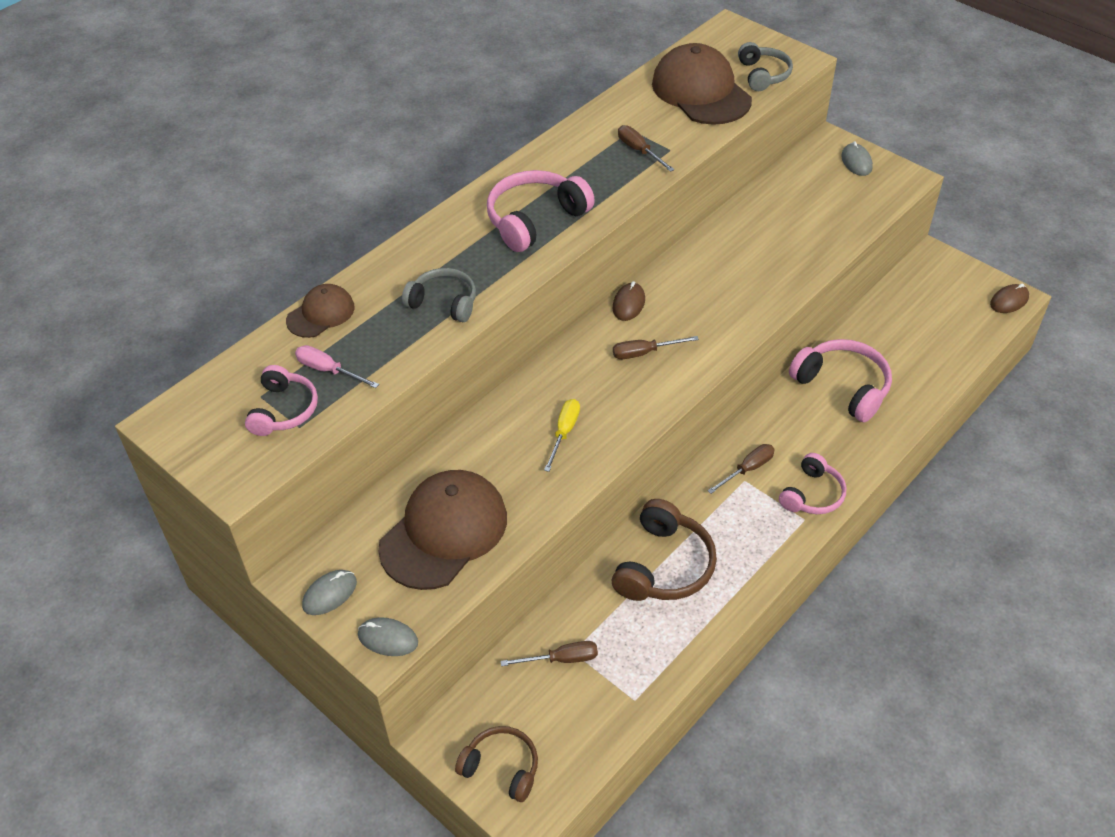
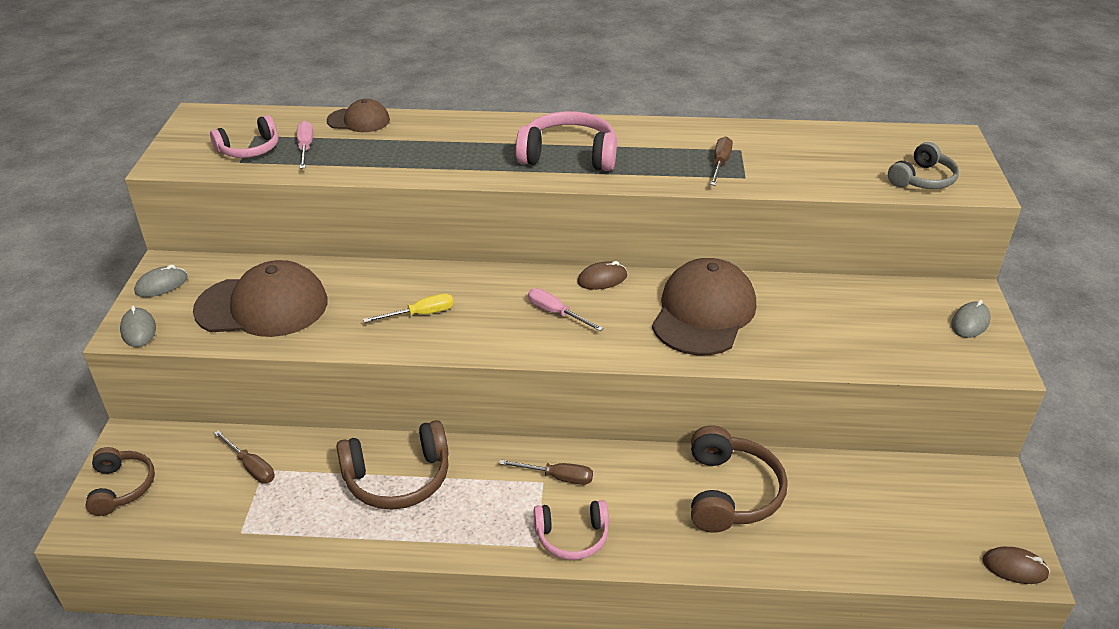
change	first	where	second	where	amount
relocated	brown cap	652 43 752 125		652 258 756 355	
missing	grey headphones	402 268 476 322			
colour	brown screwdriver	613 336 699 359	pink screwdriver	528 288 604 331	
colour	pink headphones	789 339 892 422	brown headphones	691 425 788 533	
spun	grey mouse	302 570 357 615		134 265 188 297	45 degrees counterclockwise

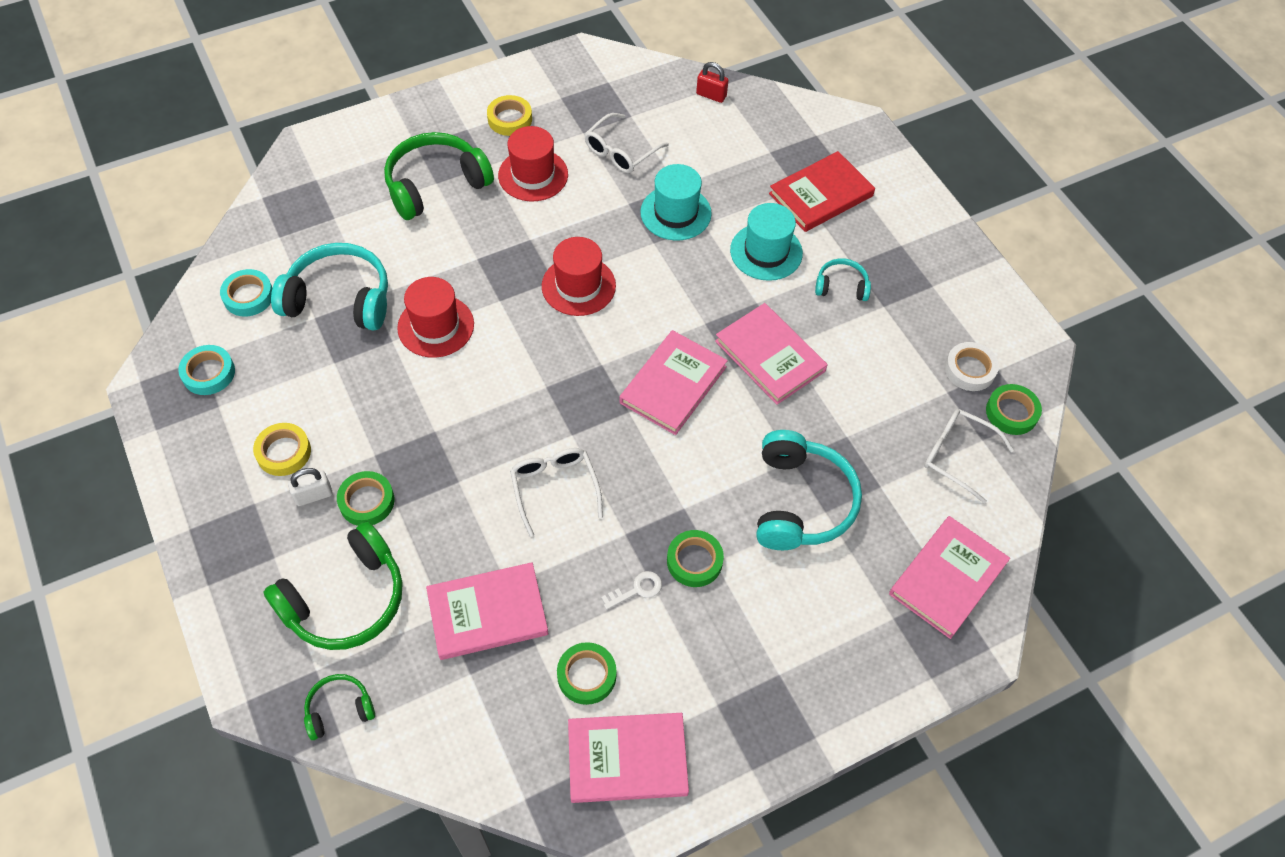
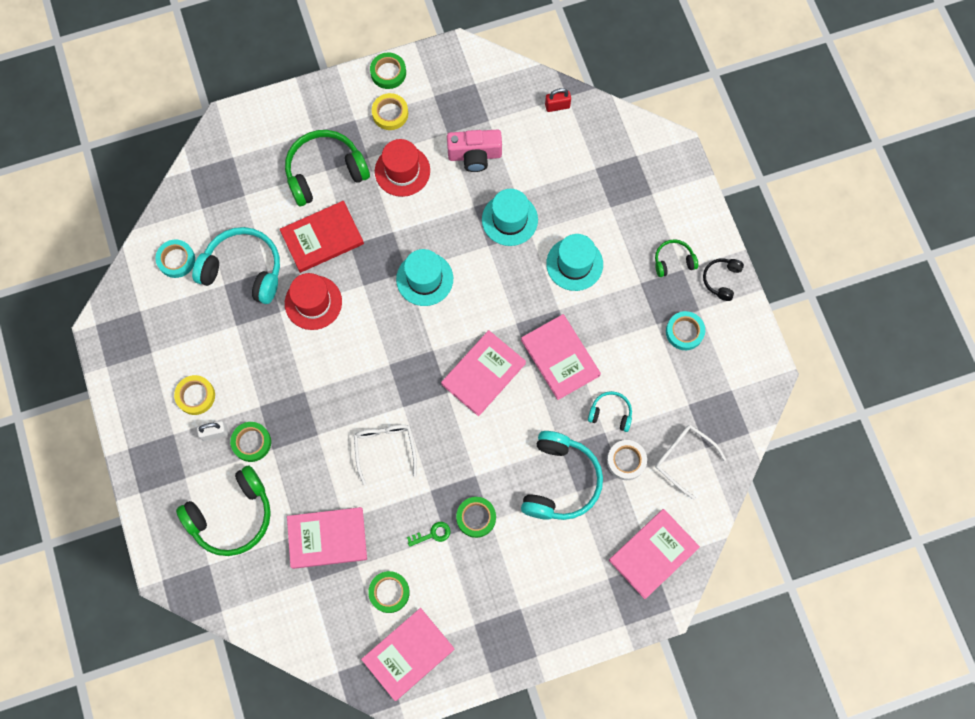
change	first	where	second	where	amount
spun	red padlock	696 62 729 103		545 88 571 112	45 degrees counterclockwise
exchanged	white glasses	585 113 669 173	pink camera	447 129 502 172	
relocated	red book	769 151 875 232		280 201 364 273	
colour	red hat	542 237 616 316	turquoise hat	396 249 453 306	
relocated	turquoise headphones	815 258 871 301		588 391 632 432	
relocated	white tape	945 342 999 391		607 440 647 480	
relocated	turquoise tape	178 345 235 395		666 311 705 350	
relocated	green tape	986 384 1042 435		370 53 406 89	
colour	white key	601 571 662 610	green key	407 522 451 547	
relocated	green headphones	304 674 375 740		655 239 698 277	
spun	pink book	568 713 689 803		361 608 455 701	45 degrees counterclockwise
appeared			black headphones	703 258 744 301	

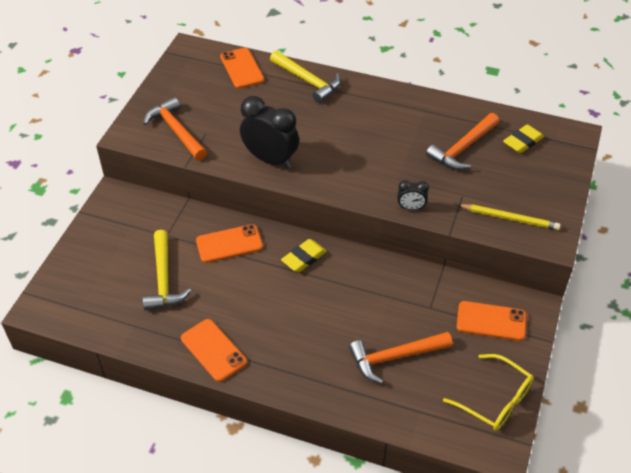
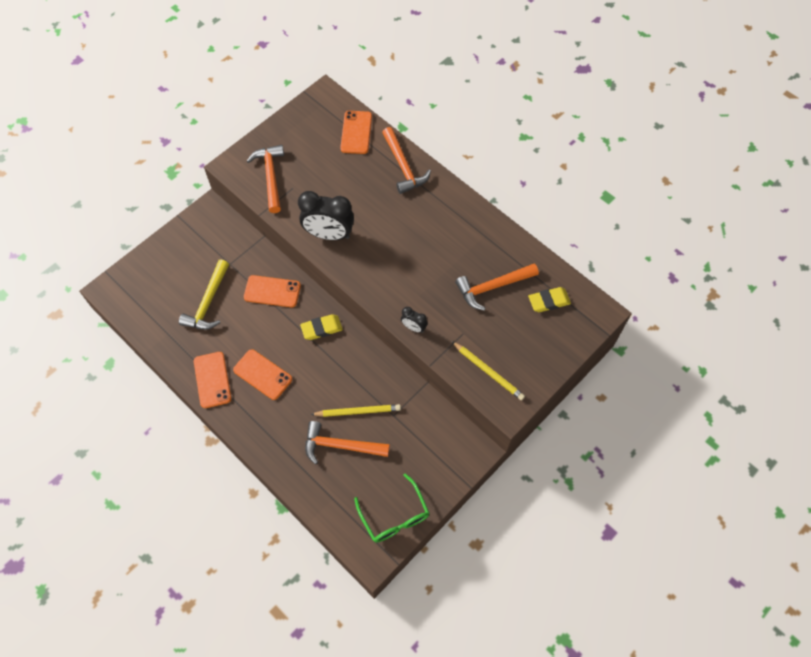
change	first	where	second	where	amount
colour	yellow hammer	270 51 341 103	orange hammer	382 127 431 194	
spun	black clock	240 96 299 169		298 191 354 240	135 degrees clockwise
relocated	orange phone	457 301 526 341		233 349 292 400	
colour	yellow glasses	443 354 534 431	green glasses	354 474 429 543	
appeared			yellow pencil	311 404 401 417	

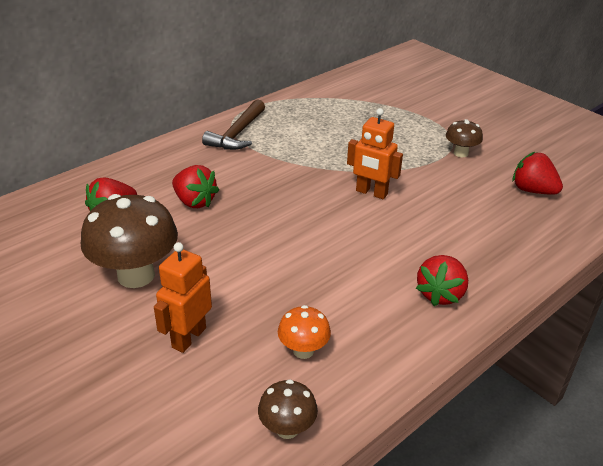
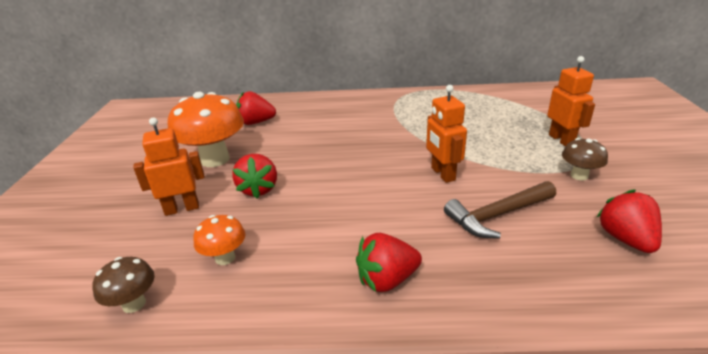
change	first	where	second	where	amount
relocated	brown hammer	202 99 265 150		444 181 556 239	
relocated	red strawberry	172 165 219 208		232 154 277 198	
colour	brown mushroom	81 194 178 288	orange mushroom	167 92 244 167	
appeared			orange robot	547 56 595 147	

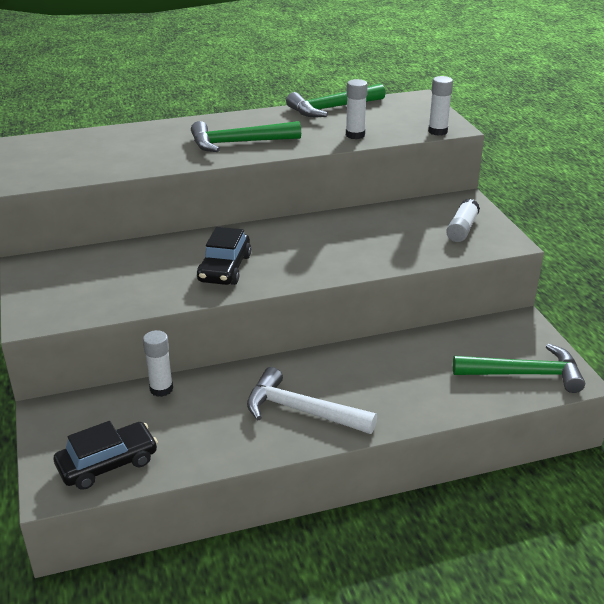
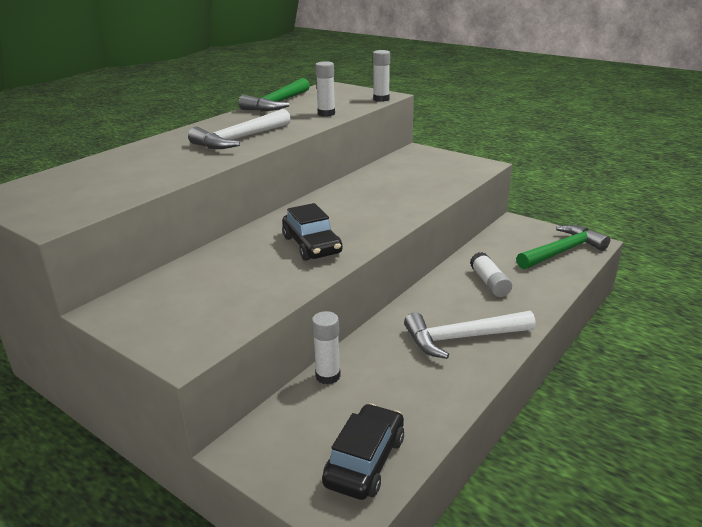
change	first	where	second	where	amount
colour	green hammer	191 121 301 152	white hammer	188 109 291 149	
relocated	white glue stick	446 199 480 242		470 252 512 297	

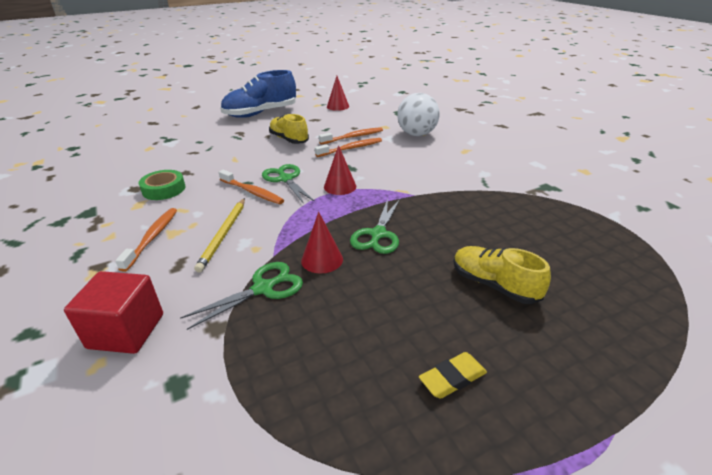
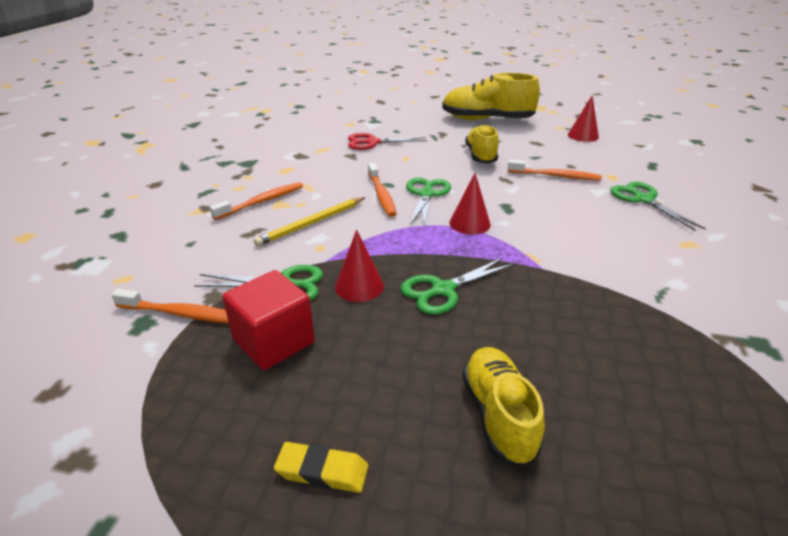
change	first	where	second	where	amount
colour	blue shoe	220 70 296 118	yellow shoe	442 73 540 120	
exchanged	white ball	397 93 440 136	green scissors	610 182 706 231	
relocated	orange toothbrush	315 138 382 157		112 289 229 324	
missing	green tape	138 170 185 200			
relocated	red cube	64 271 163 354		222 270 315 370	
appeared			red scissors	348 133 427 150	

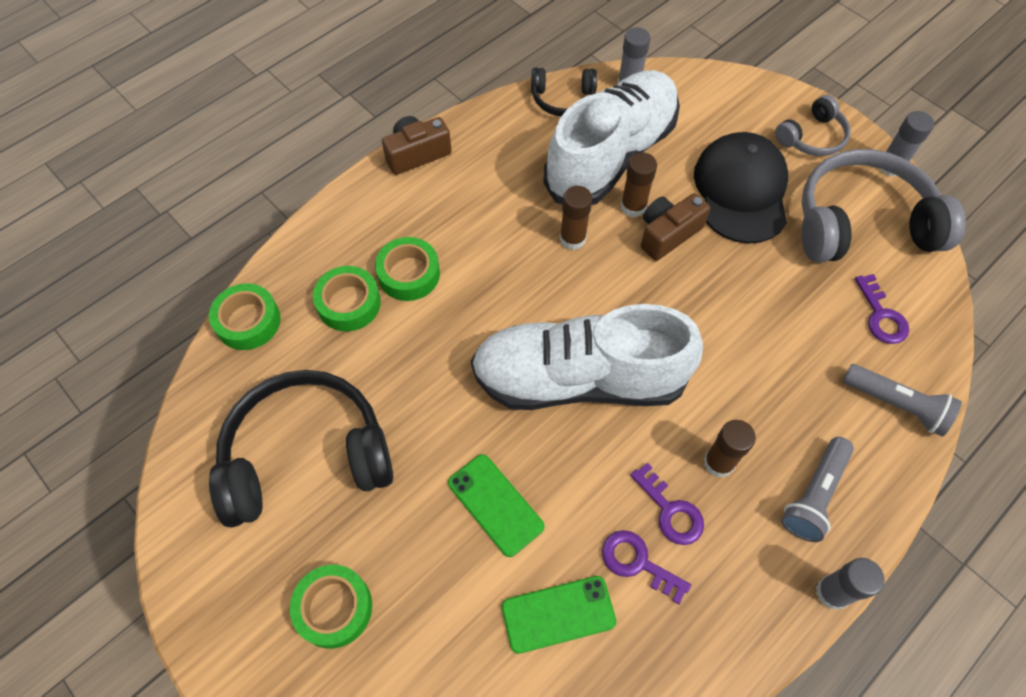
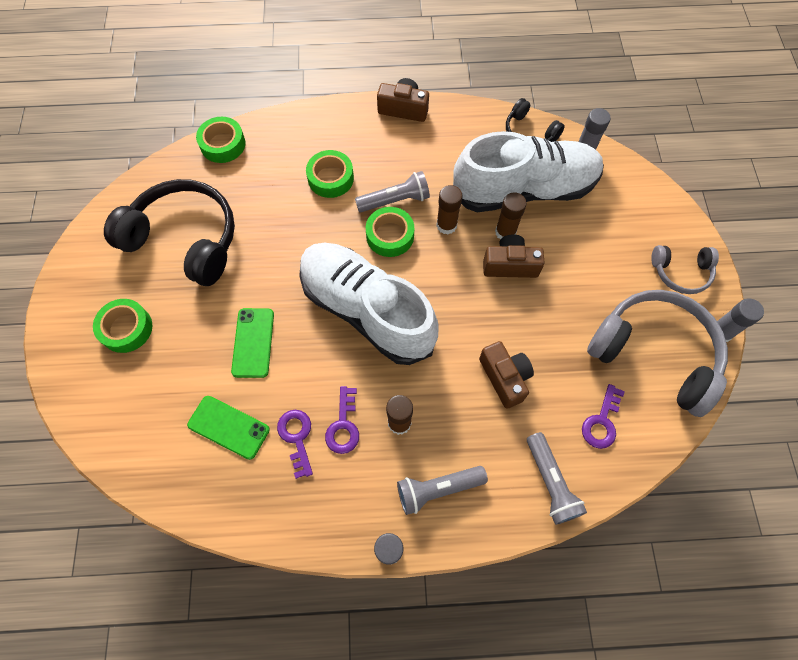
change	first	where	second	where	amount
missing	black cap	694 132 788 244			
relocated	green tape	313 266 381 331		366 207 414 257	
appeared			grey flashlight	355 171 430 212	
appeared			brown camera	479 341 534 409	

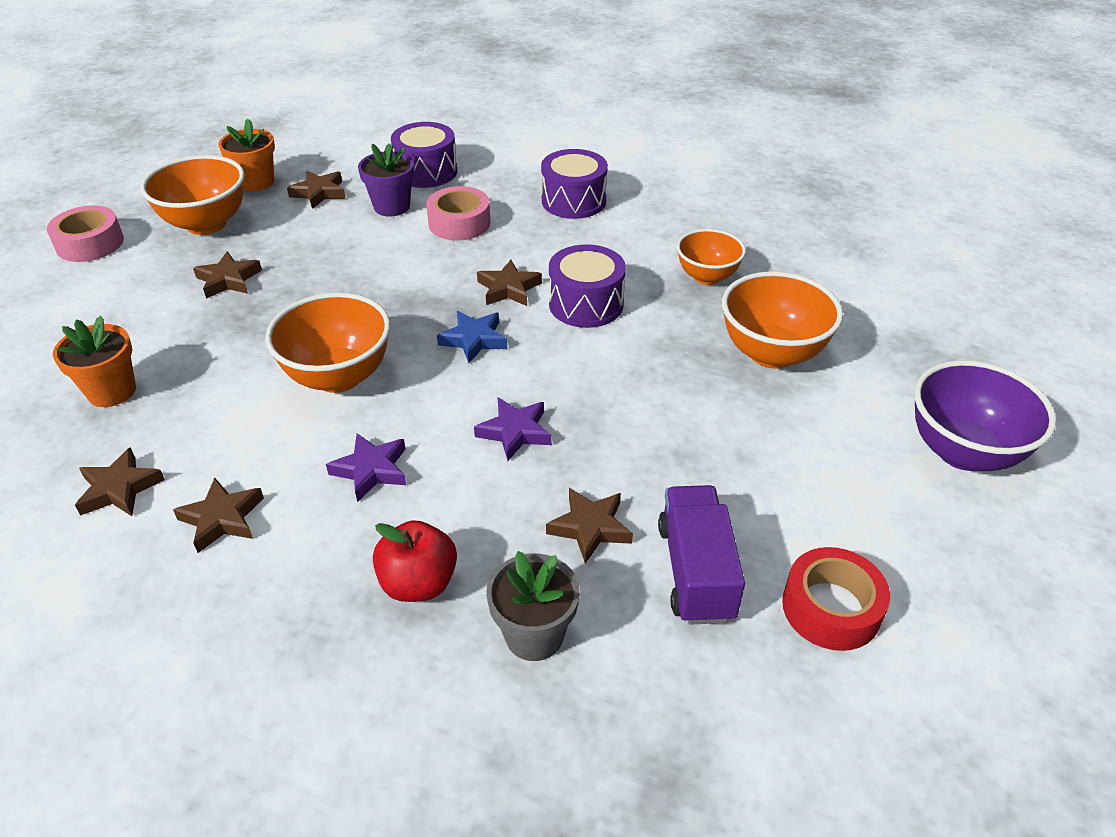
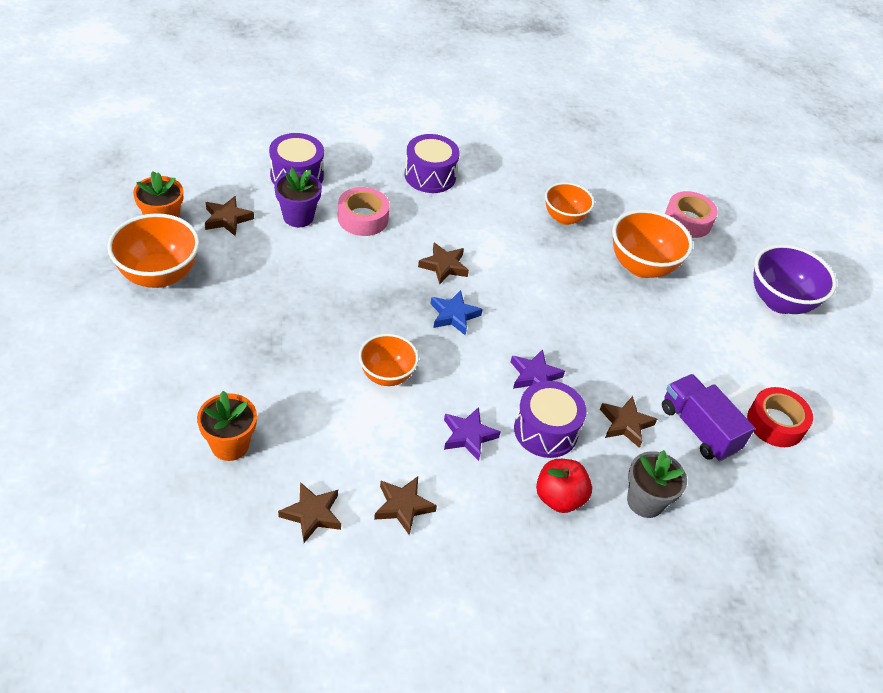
change	first	where	second	where	amount
relocated	pink tape	47 205 124 262		665 191 718 238	
relocated	purple drum	549 244 626 328		514 381 587 458	
missing	brown star	193 251 262 299			
size	orange bowl	265 292 391 393		359 334 419 386	x0.65

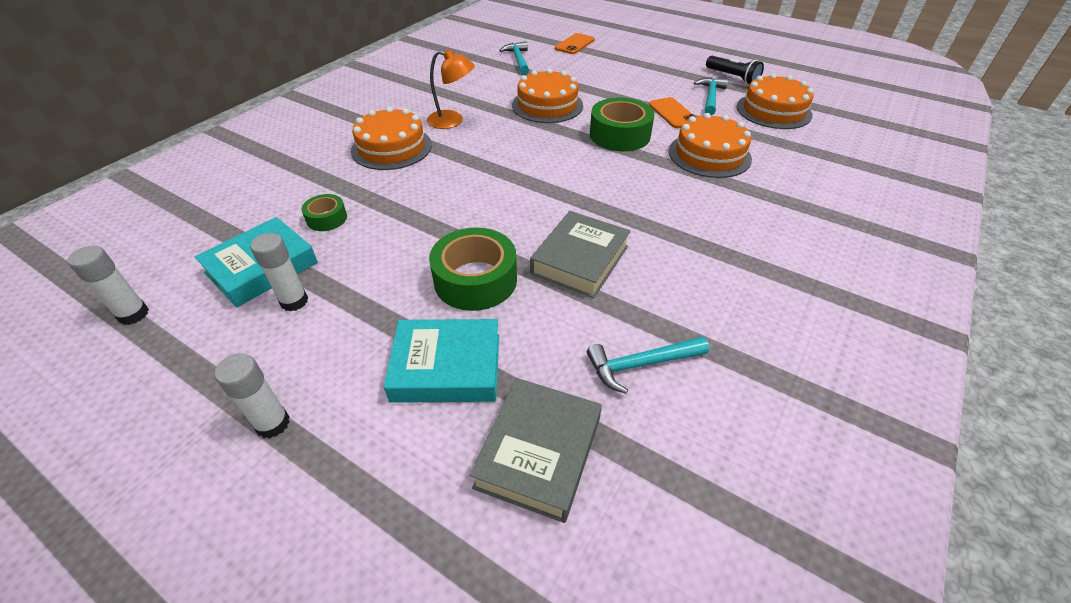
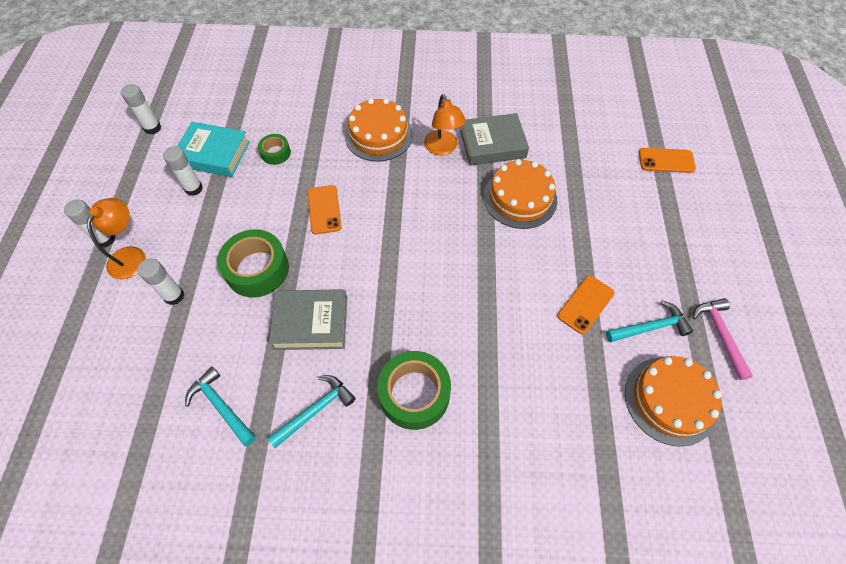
change	first	where	second	where	amount
relocated	turquoise hammer	499 41 529 75		268 375 356 448	
exchanged	black flashlight	706 56 764 85	pink hammer	693 298 753 380	
relocated	green tape	590 98 654 151		377 351 451 430	
missing	orange cake	669 113 752 178			
exchanged	turquoise book	384 319 499 403	white glue stick	137 258 184 305	
relocated	grey book	469 378 602 523		460 113 529 166	
appeared			orange phone	307 185 342 234	
appeared			orange lamp	87 198 146 279	

